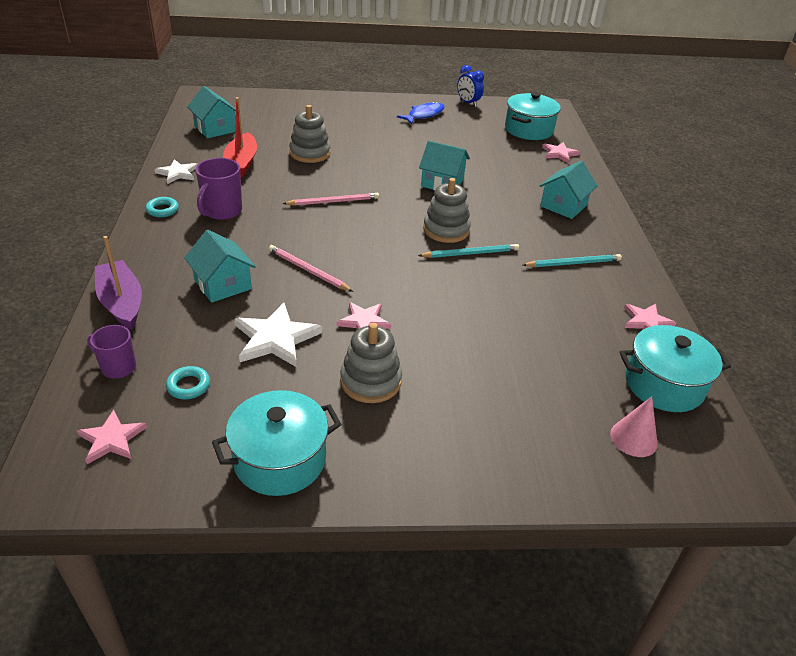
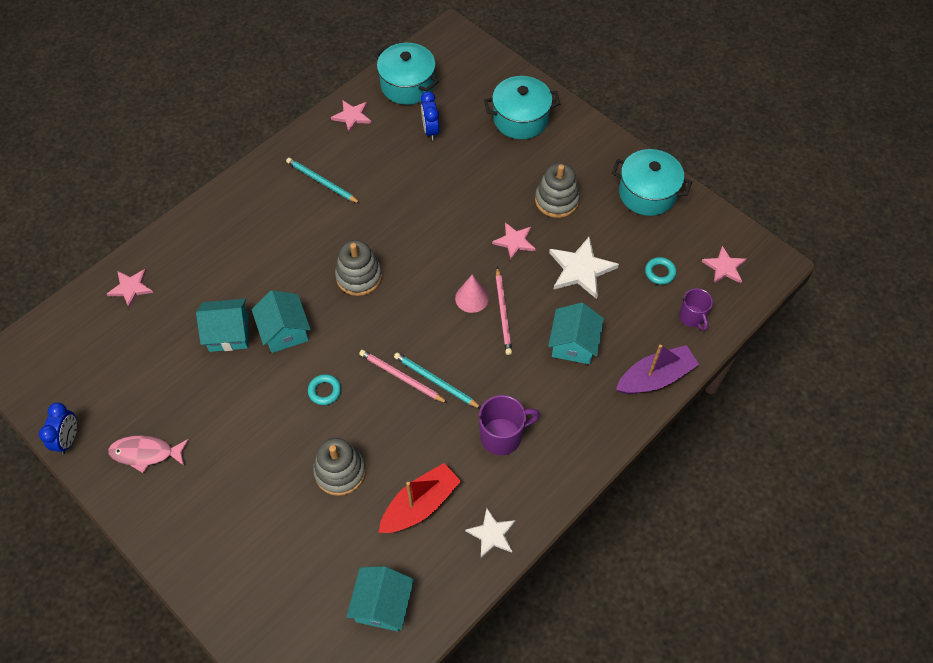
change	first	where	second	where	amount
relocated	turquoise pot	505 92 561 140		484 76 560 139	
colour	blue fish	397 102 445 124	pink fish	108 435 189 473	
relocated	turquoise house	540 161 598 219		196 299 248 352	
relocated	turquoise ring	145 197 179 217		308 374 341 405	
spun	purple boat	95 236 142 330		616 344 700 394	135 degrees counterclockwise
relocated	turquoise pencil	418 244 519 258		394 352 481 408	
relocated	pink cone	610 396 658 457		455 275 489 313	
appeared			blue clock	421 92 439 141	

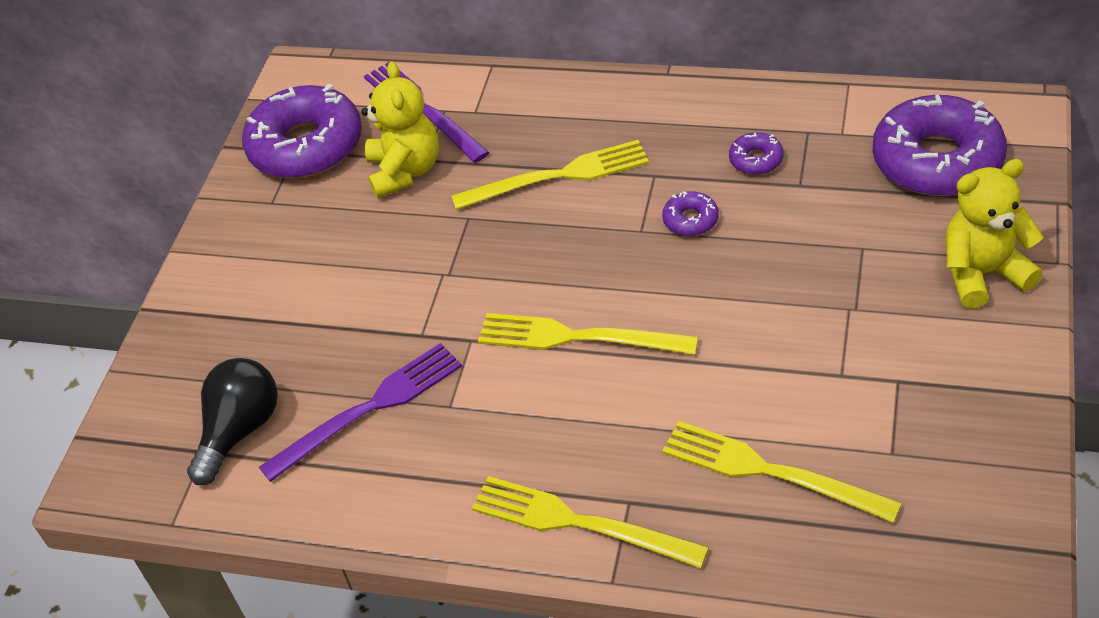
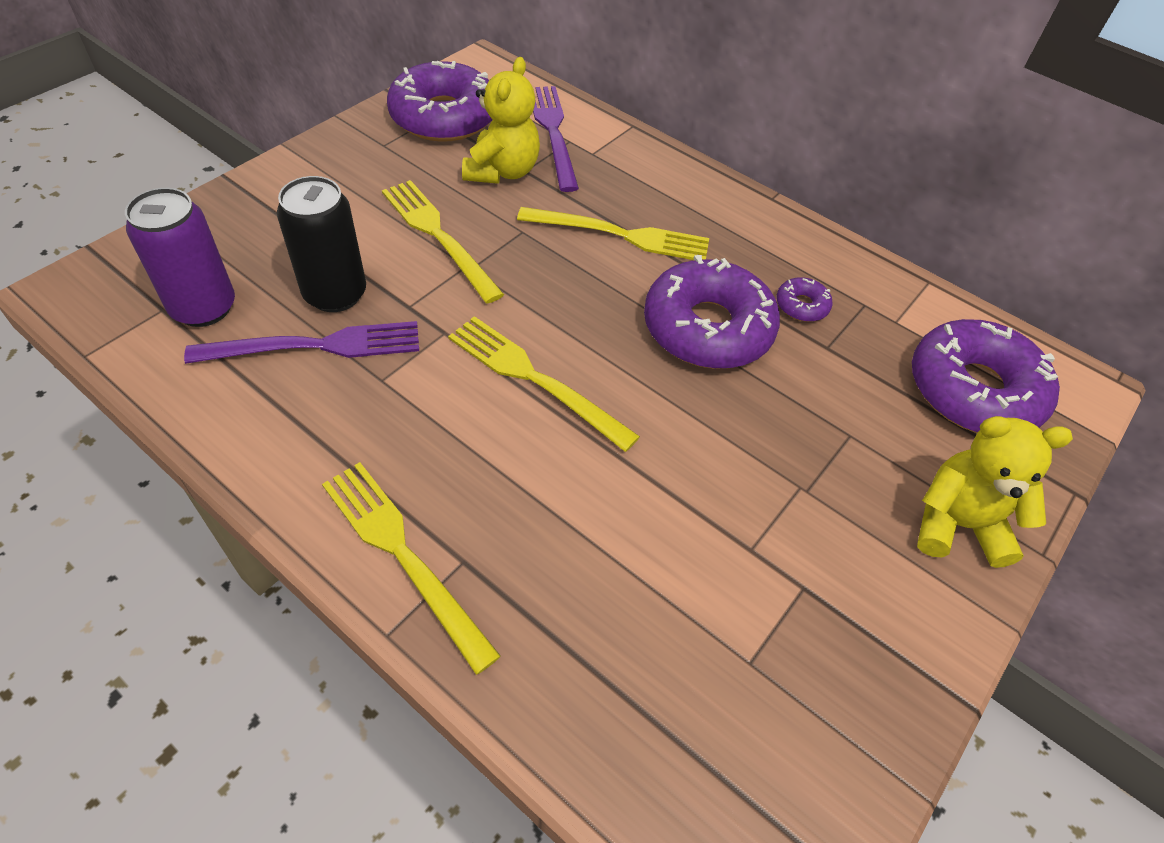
change	first	where	second	where	amount
size	purple donut	662 191 719 236		644 255 780 369	x2.33
exchanged	black light bulb	187 358 278 485	purple can	125 188 235 327	
relocated	yellow fork	662 421 902 523		382 180 504 304	
appeared			black can	277 176 366 312	

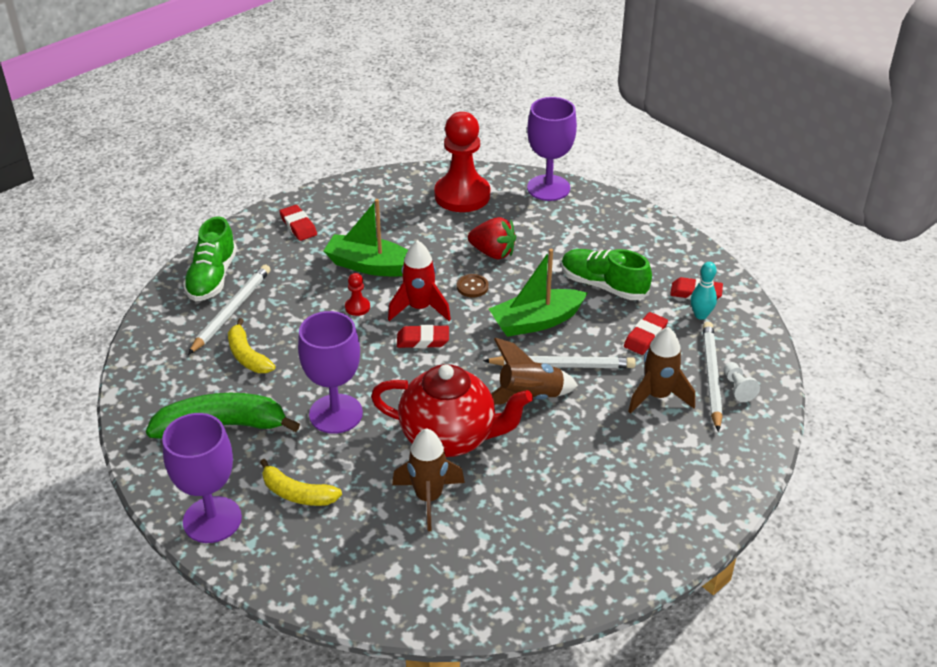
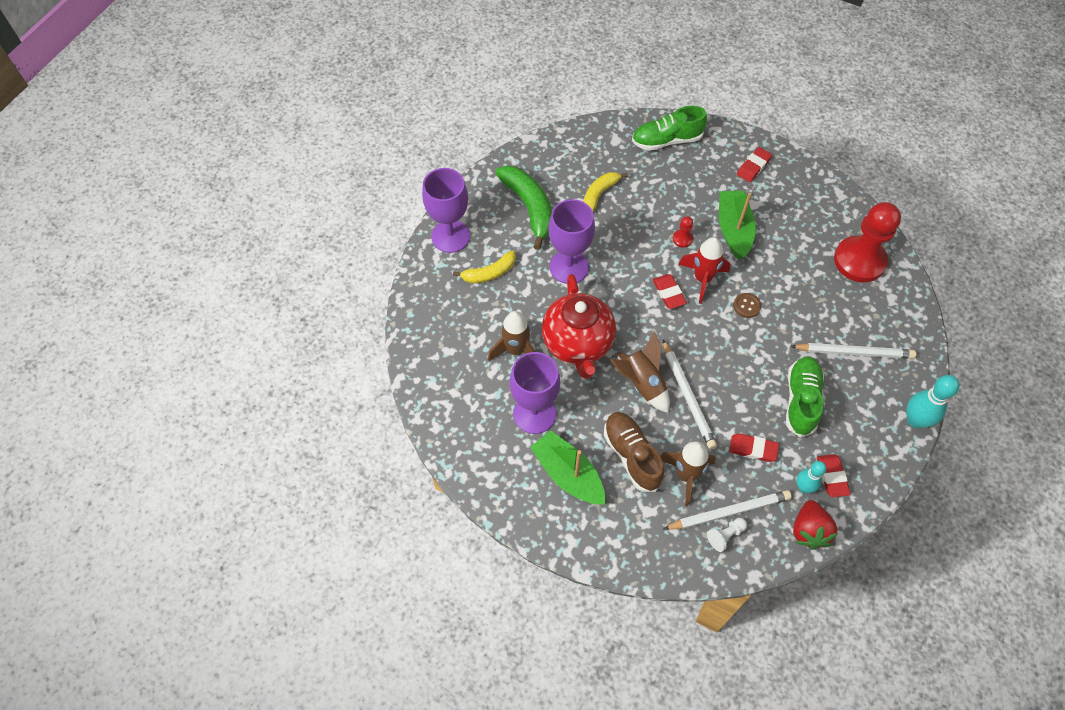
change	first	where	second	where	amount
relocated	purple goblet	527 97 577 201		510 352 560 434	
relocated	red strawberry	468 217 516 259		793 500 838 550	
relocated	green boat	489 249 587 337		530 430 605 505	
relocated	white pencil	188 265 271 355		790 343 916 359	
spun	yellow banana	260 459 342 506		453 250 516 283	120 degrees counterclockwise
appeared			turquoise bowling pin	906 375 959 428	
appeared			brown shoe	604 412 664 492	

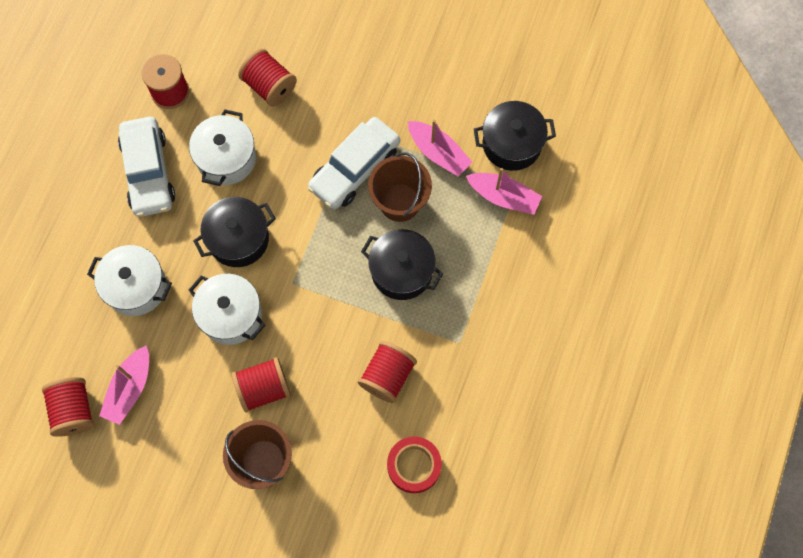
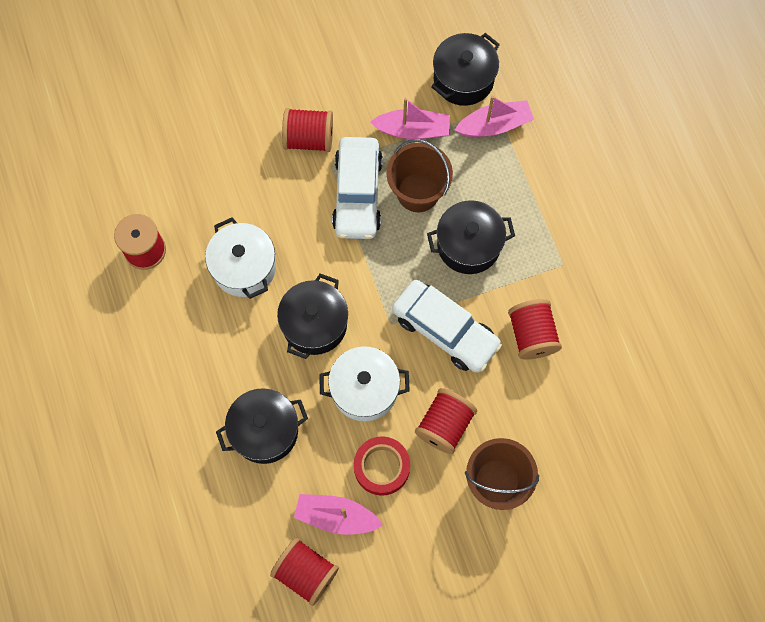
change	first	where	second	where	amount
relocated	red spool	238 49 297 107		282 108 333 152	
relocated	white car	118 117 175 217		392 280 502 373	
colour	white pot	87 245 172 316	black pot	216 388 308 464	
spun	pink boat	99 345 149 425		294 494 383 535	120 degrees clockwise
relocated	red tape	387 436 442 493		354 436 410 496	

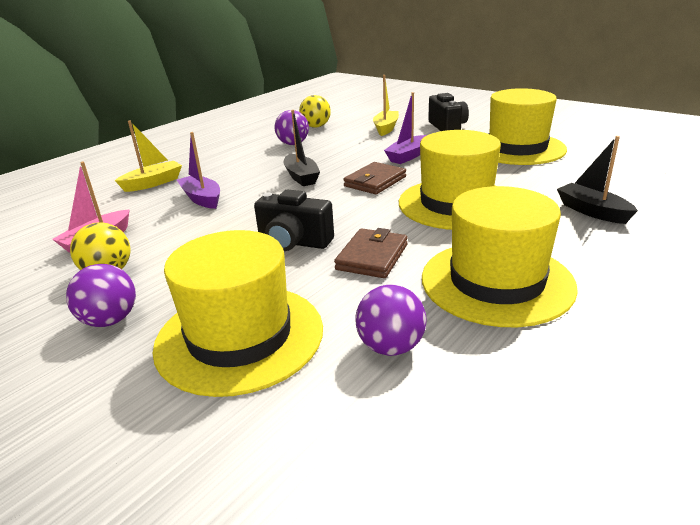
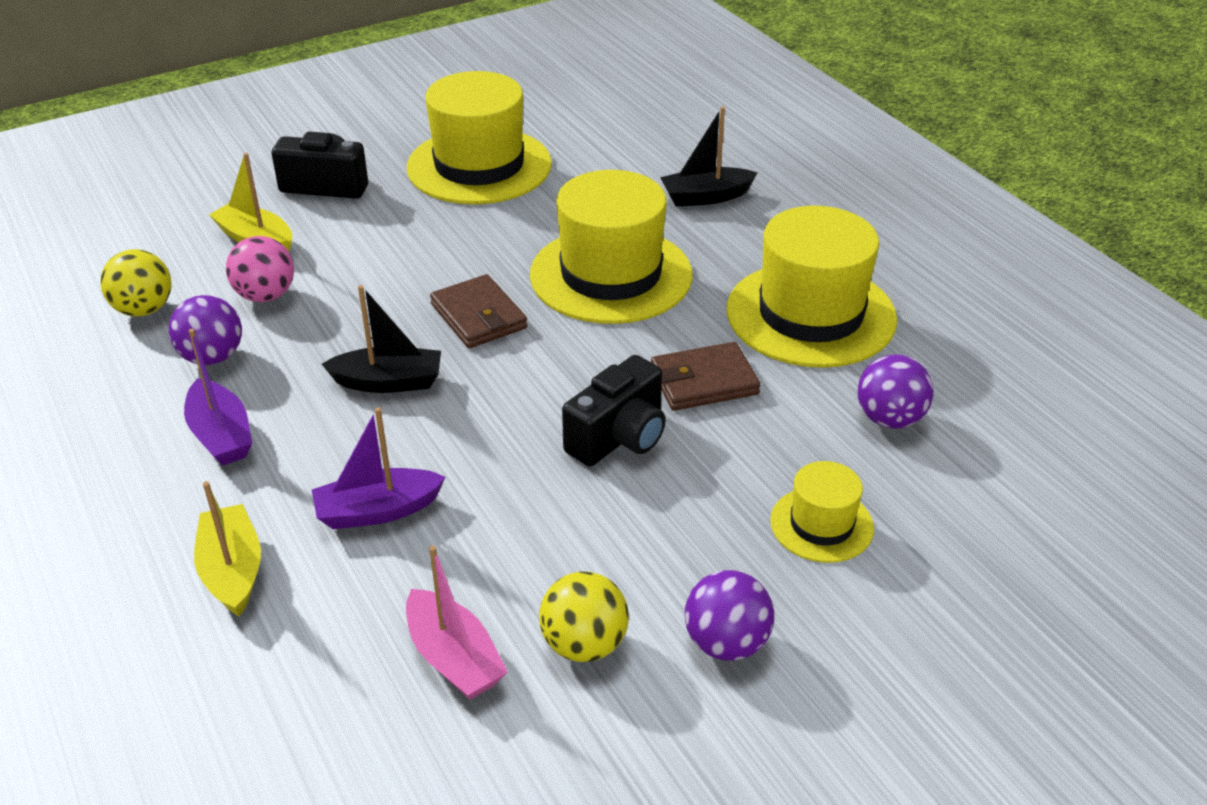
change	first	where	second	where	amount
relocated	purple boat	384 92 427 164		184 329 252 465	
spun	brown wallet	334 228 408 278		651 342 761 411	60 degrees counterclockwise
size	yellow hat	153 230 323 397		770 461 874 563	x0.50
appeared			pink ball	226 236 294 302	

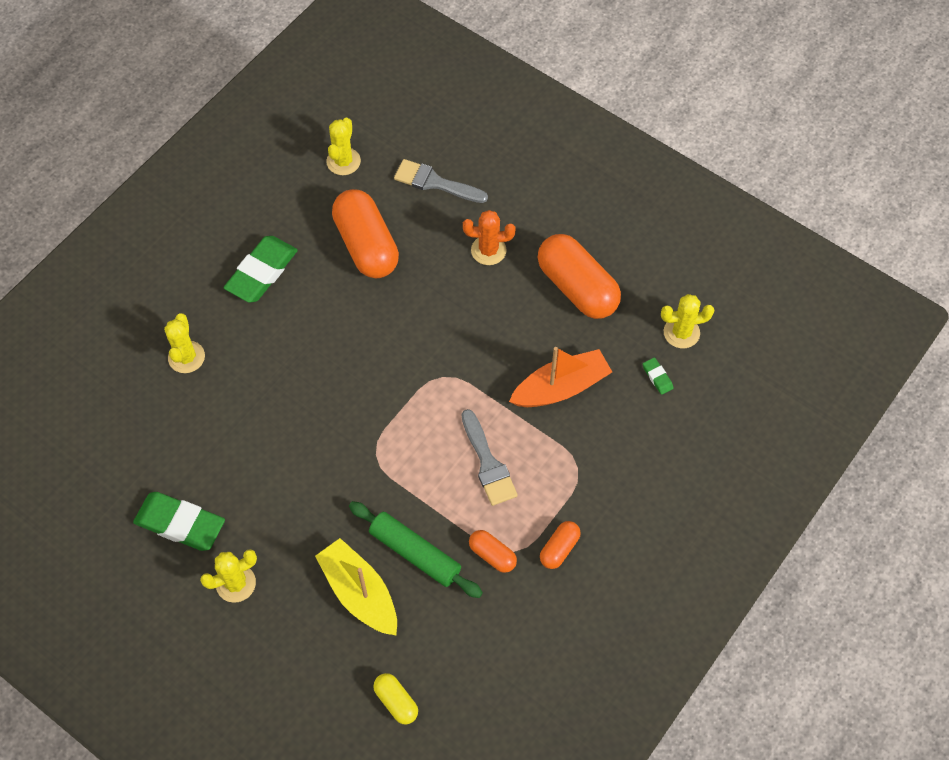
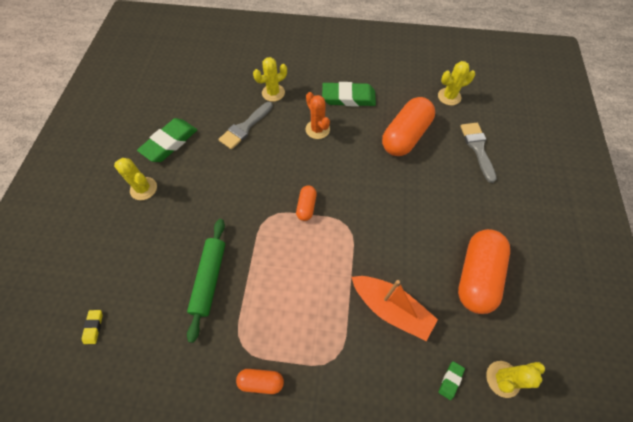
change	first	where	second	where	amount
relocated	orange cactus	463 210 516 265		305 92 330 139	
spun	yellow cactus	661 294 715 348		486 361 545 398	75 degrees counterclockwise
relocated	grey brush	462 409 518 506		218 102 273 149	
spun	green eraser	133 492 225 551		137 118 197 162	45 degrees clockwise
relocated	orange capsule	469 530 517 573		296 185 317 221	
missing	yellow boat	315 538 397 635			
exchanged	yellow capsule	373 673 418 724	yellow eraser	82 310 103 344	

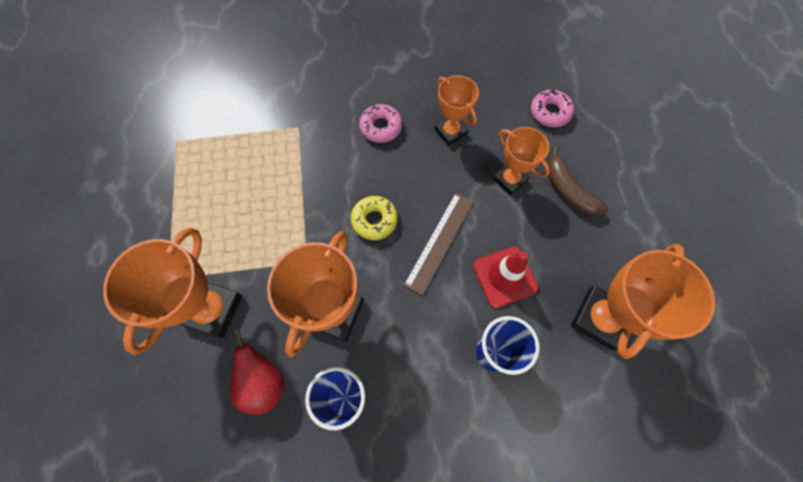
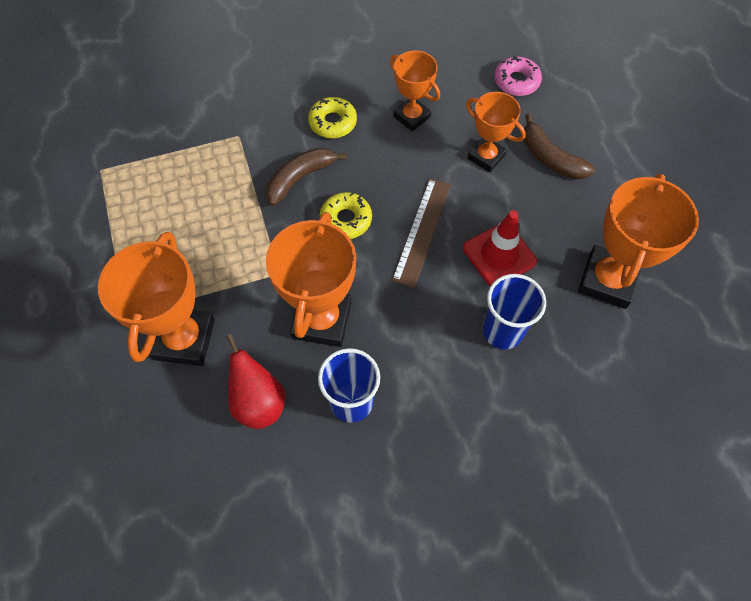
change	first	where	second	where	amount
colour	pink donut	359 104 402 143	yellow donut	308 97 357 138	
appeared			brown banana	266 148 347 206	

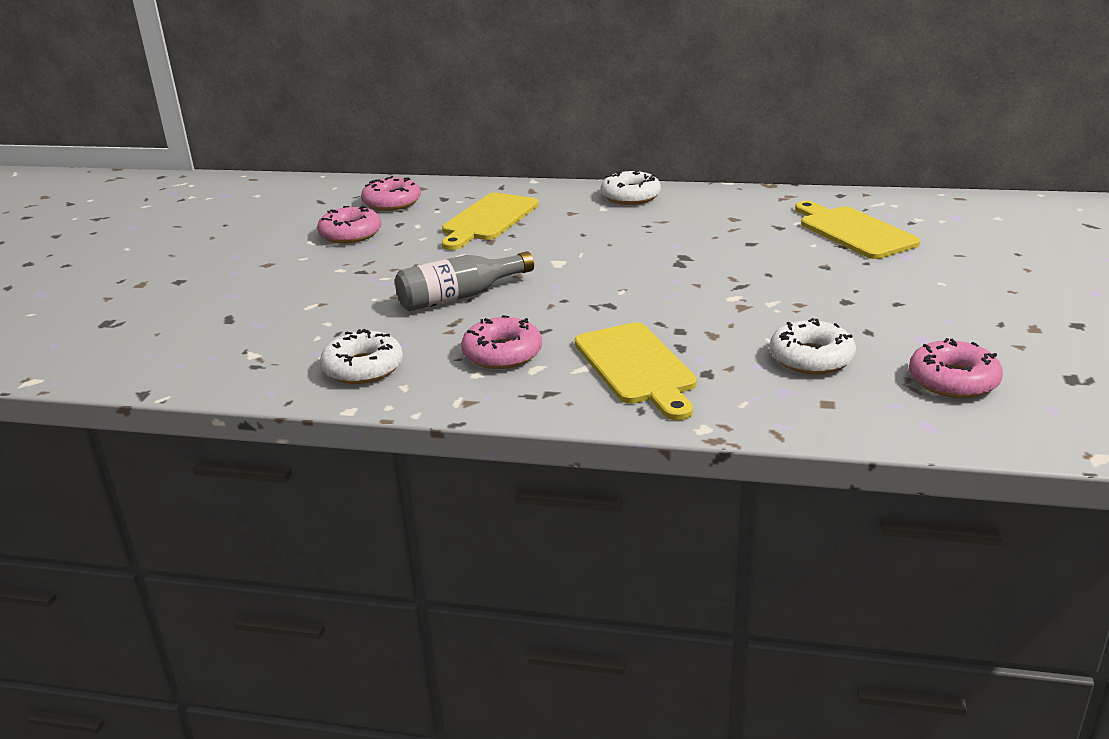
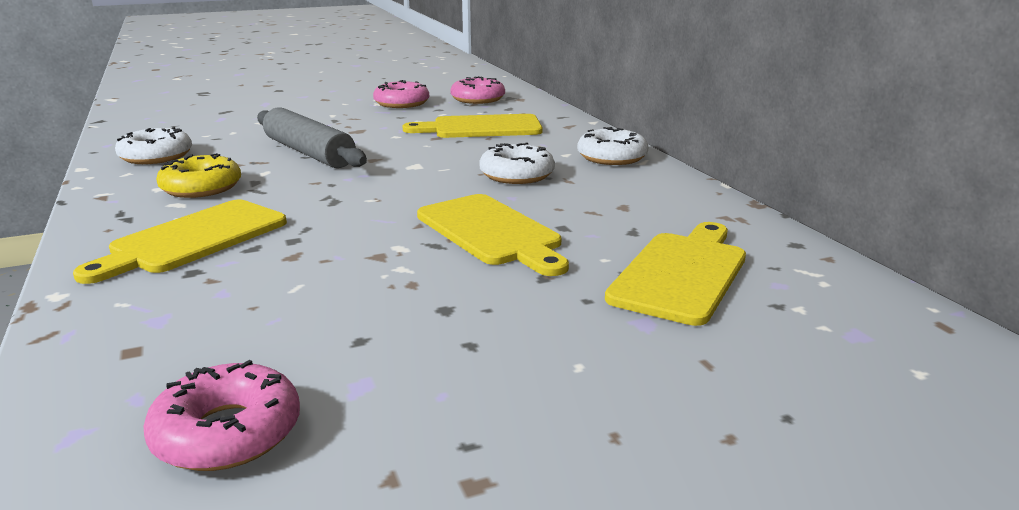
change	first	where	second	where	amount
exchanged	grey bottle	395 251 534 311	grey rolling pin	257 107 367 168	
colour	pink donut	461 315 542 369	yellow donut	156 153 241 198	
relocated	white donut	770 318 856 374		479 142 555 184	
appeared			yellow cutting board	417 194 569 276	

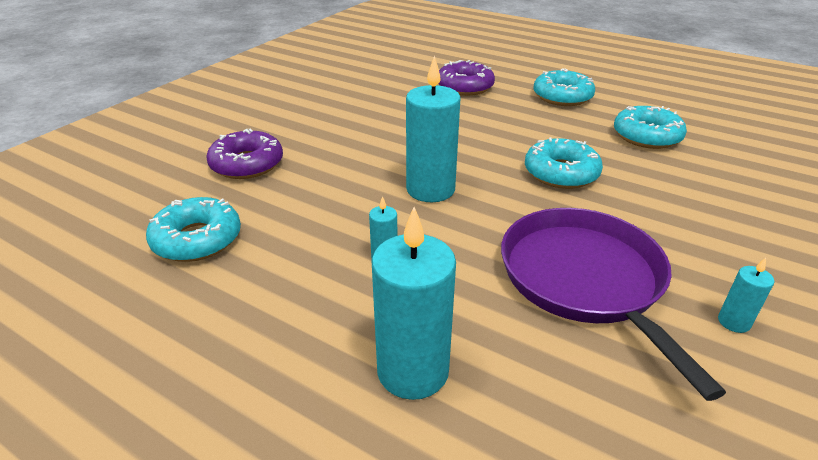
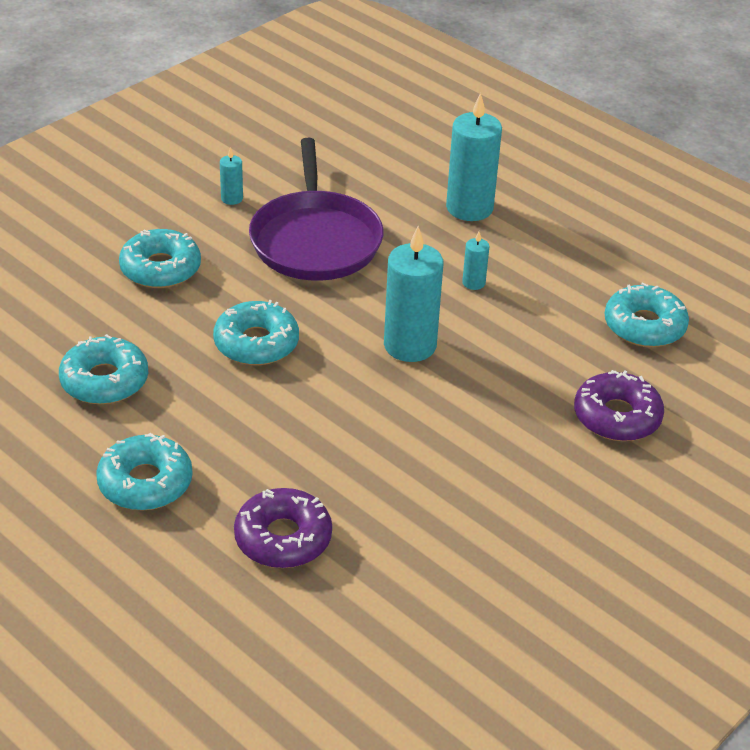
change	first	where	second	where	amount
appeared			turquoise donut	119 229 201 288	

